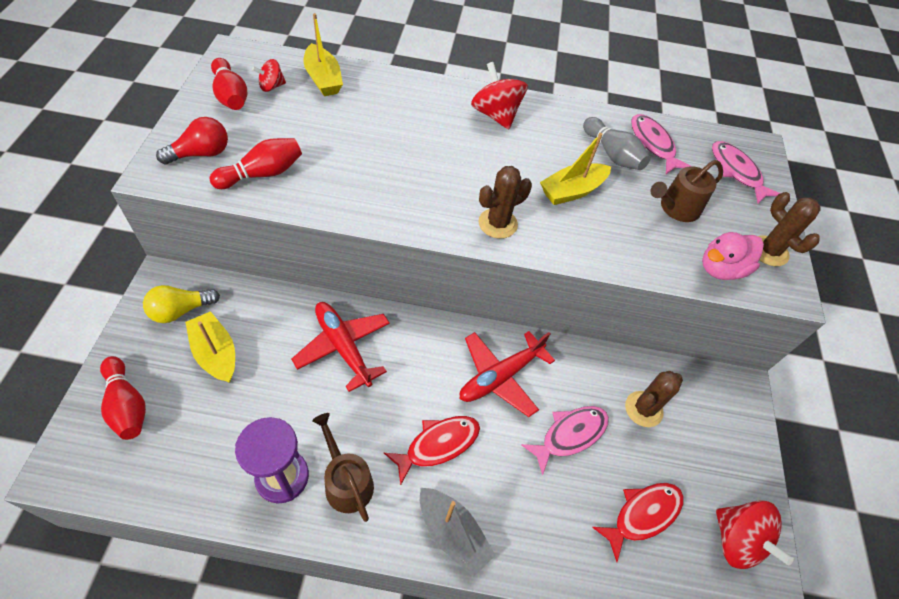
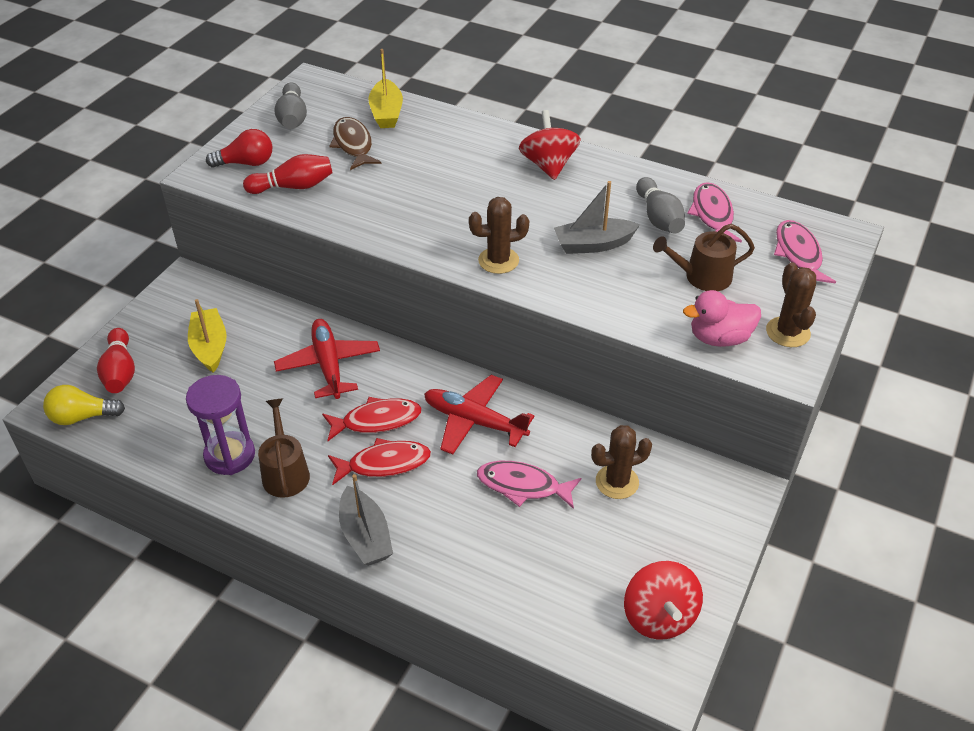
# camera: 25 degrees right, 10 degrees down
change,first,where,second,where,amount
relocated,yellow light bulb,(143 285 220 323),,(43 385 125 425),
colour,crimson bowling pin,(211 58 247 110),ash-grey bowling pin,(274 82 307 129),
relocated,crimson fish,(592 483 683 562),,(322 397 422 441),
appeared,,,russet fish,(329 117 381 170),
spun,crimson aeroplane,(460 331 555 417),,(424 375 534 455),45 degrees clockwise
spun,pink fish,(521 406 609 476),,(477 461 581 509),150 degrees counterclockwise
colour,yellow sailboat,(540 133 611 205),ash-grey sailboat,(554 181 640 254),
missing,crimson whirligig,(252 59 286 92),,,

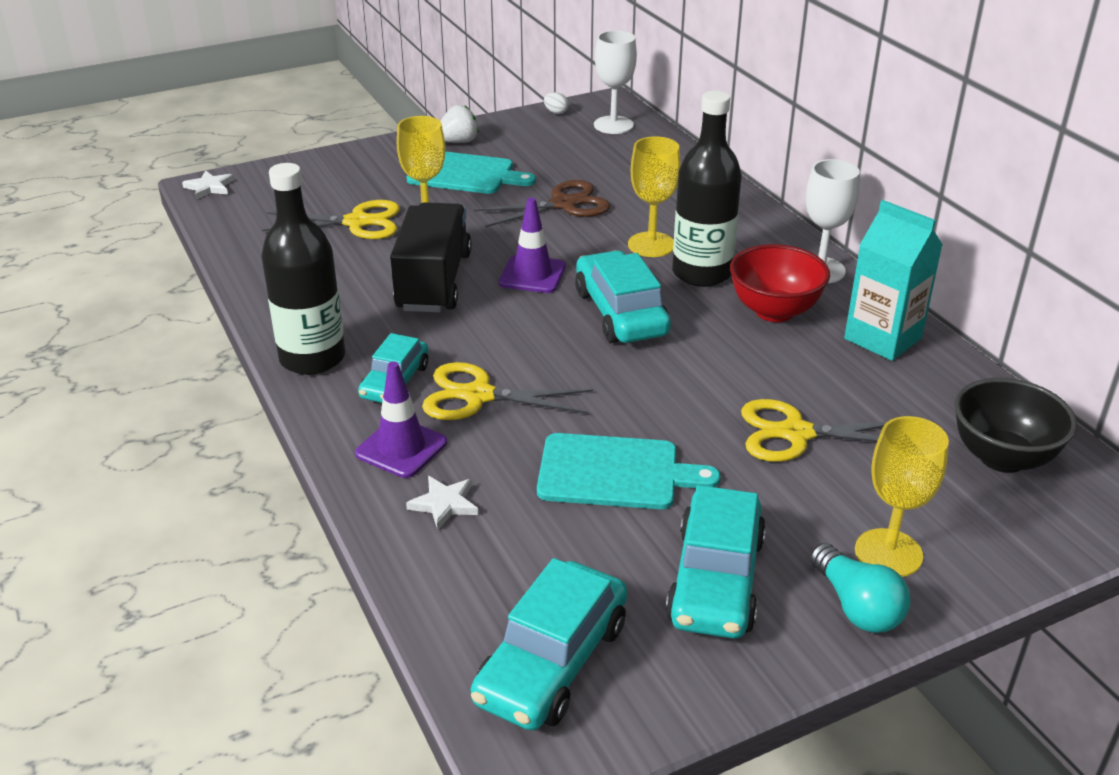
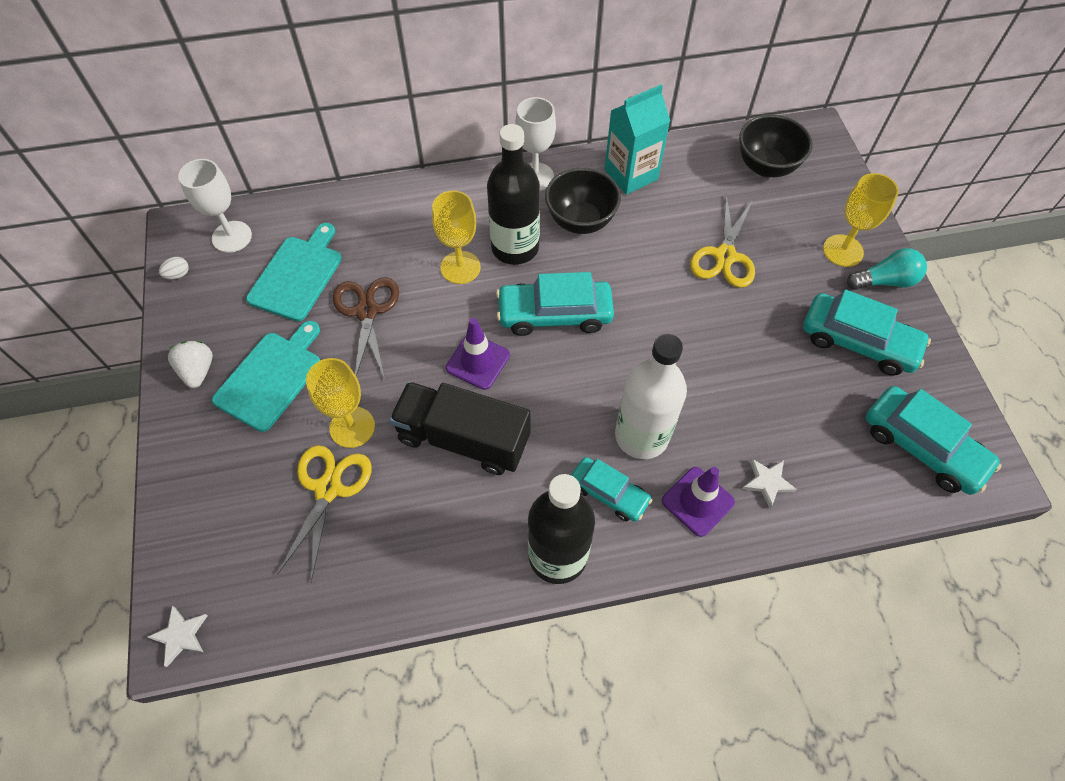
# camera: 75 degrees left, 25 degrees up
change,first,where,second,where,amount
relocated,teal chopping board,(537 433 721 509),,(246 223 342 321),
colour,crimson deep dish,(730 244 830 322),ebony deep dish,(545 168 621 234),
exchanged,yellow shears,(422 362 593 420),snow-white flask,(615 334 687 459),

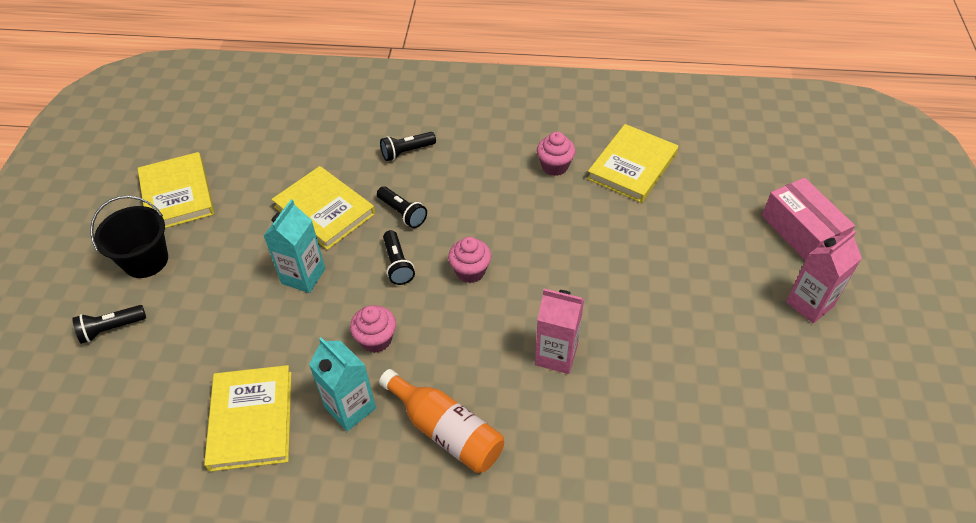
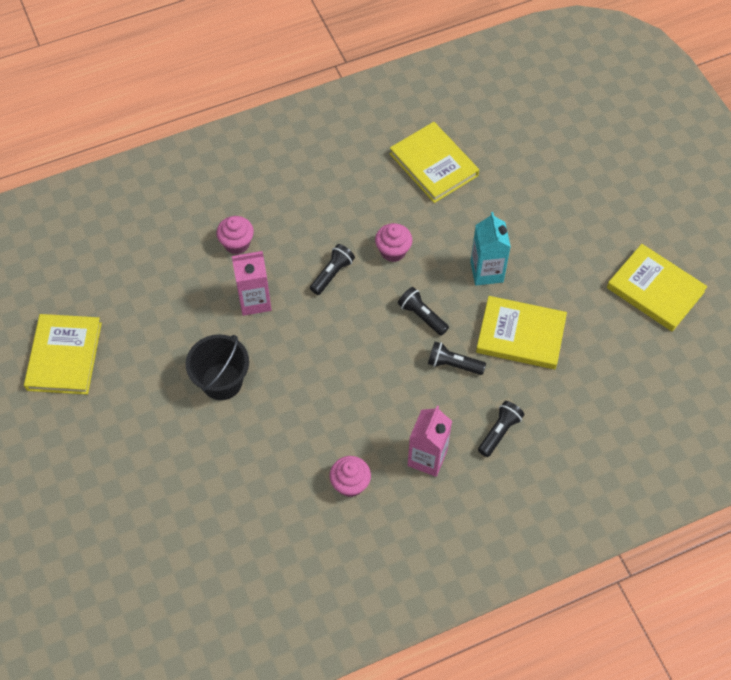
# camera: 150 degrees right, 10 degrees up
change,first,where,second,where,amount
relocated,yellow hardback,(587 124 678 203),,(24 314 102 395),
relocated,ebony bucket,(90 195 168 278),,(186 334 249 400),
relocated,pink cupcake,(448 237 491 283),,(216 216 254 255),
relocated,ebony flashlight,(72 305 146 344),,(310 244 355 295),
relocated,pink milk carton,(786 230 862 324),,(408 406 452 477),
missing,teal milk carton,(309 337 376 431),,,
missing,bright orange flask,(379 369 504 473),,,
missing,pink package,(762 178 855 261),,,

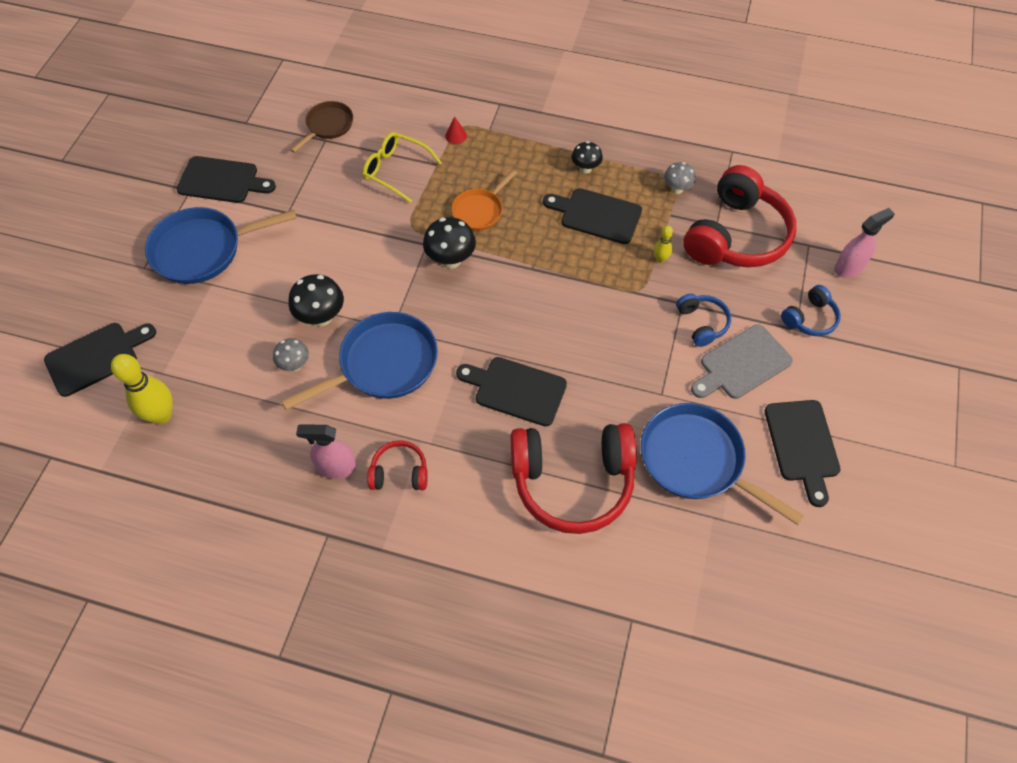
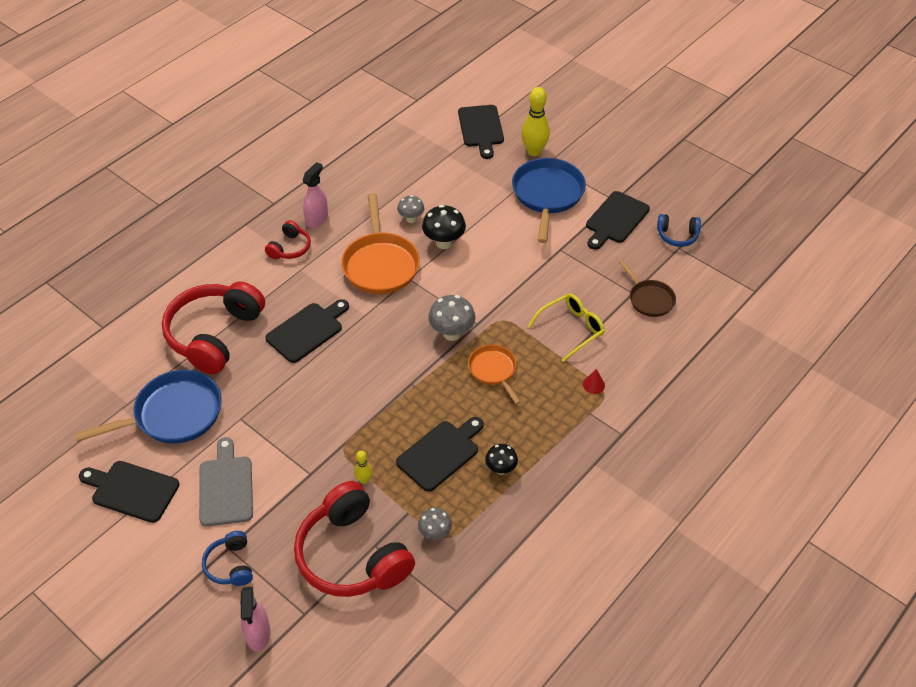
# camera: 115 degrees right, 10 degrees down
change,first,where,second,where,amount
colour,cobalt skillet,(281 312 438 410),bright orange skillet,(341 193 420 294),
colour,ebony mushroom,(423 217 476 269),ash-grey mushroom,(428 295 475 341),
relocated,yellow bowling pin,(111 354 173 424),,(521 87 550 156),
relocated,cobalt headphones,(676 294 731 347),,(657 214 701 247),

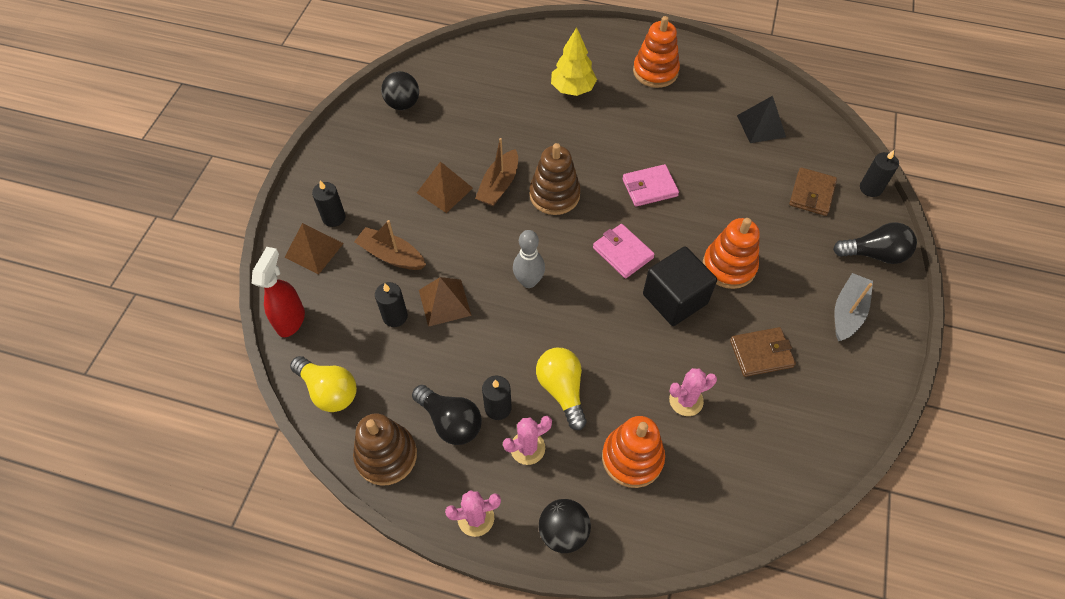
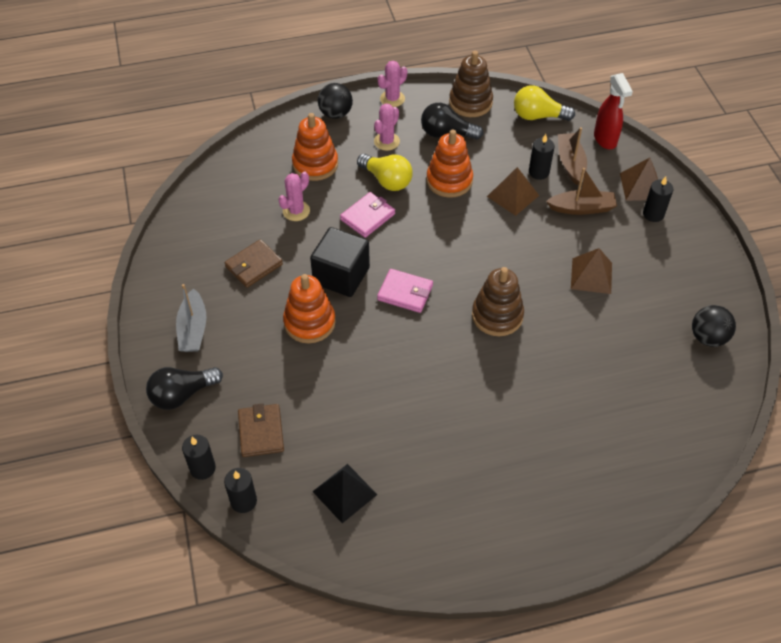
# camera: 150 degrees right, 5 degrees down
change,first,where,second,where,amount
relocated,ebony pillar candle,(482 376 512 420),,(224 468 257 513),
relocated,pink card wallet,(622 164 679 207),,(340 192 395 238),
relocated,bright orange stacking toy,(633 16 680 88),,(426 130 473 198),
relocated,russet sailboat,(475 138 518 206),,(558 127 587 185),
missing,ash-grey bowling pin,(513 230 545 288),,,
missing,yellow fir tree,(551 27 597 96),,,

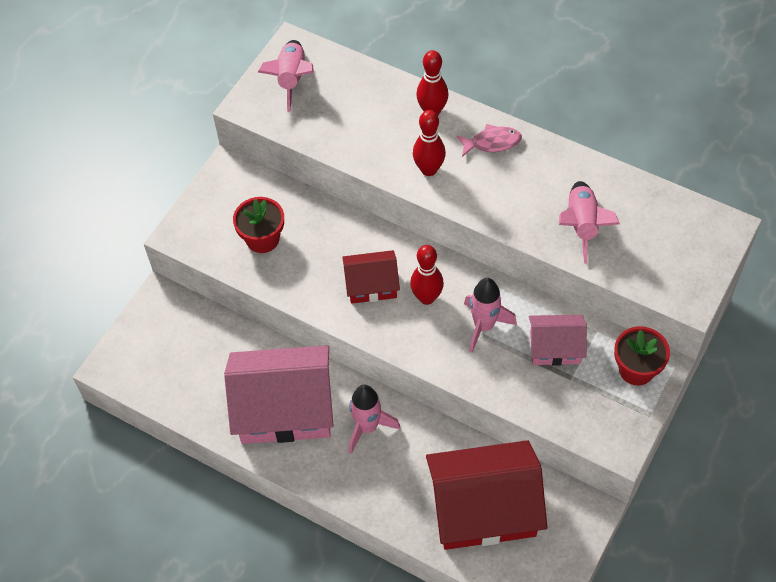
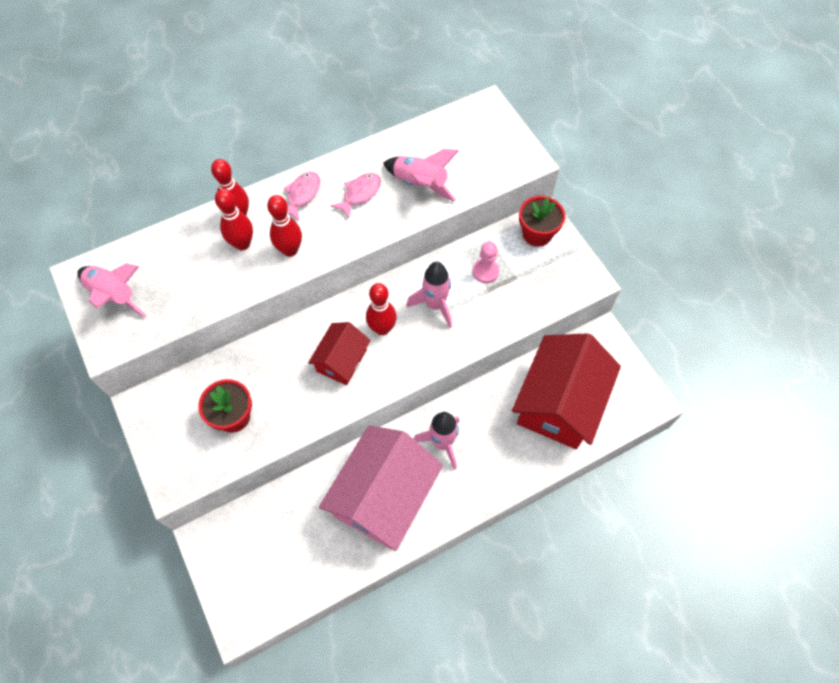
# camera: 60 degrees left, 5 degrees up
change,first,where,second,where,amount
appeared,,,crimson bowling pin,(215 189 253 250),
appeared,,,pink fish,(330 173 381 219),
exchanged,pink toy house,(529 315 587 366),pink game pawn,(473 242 499 283),

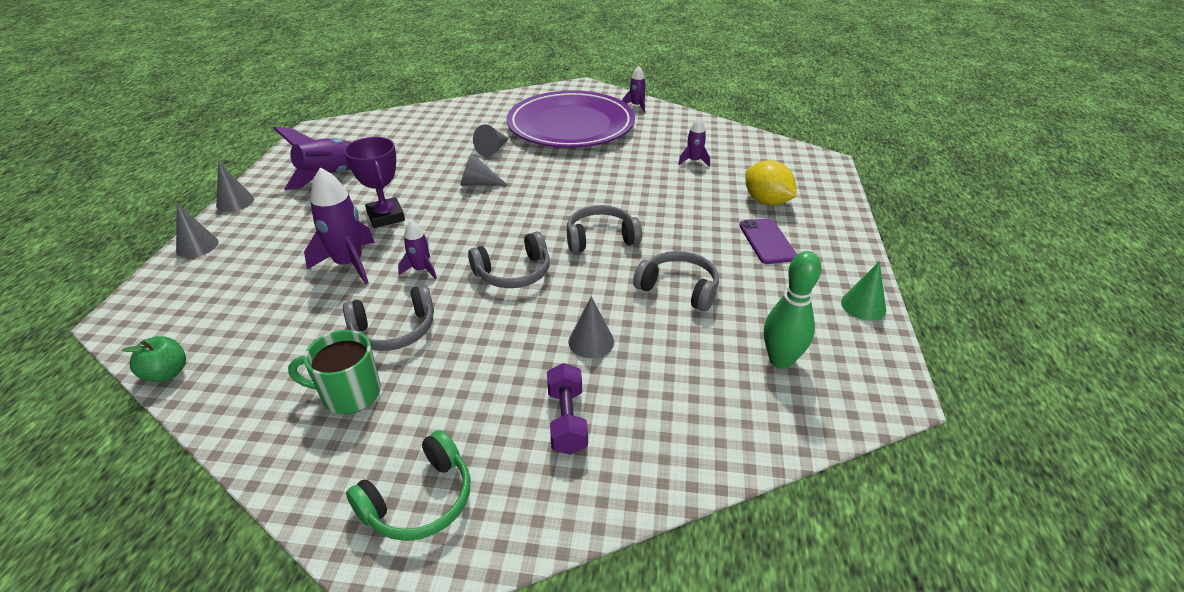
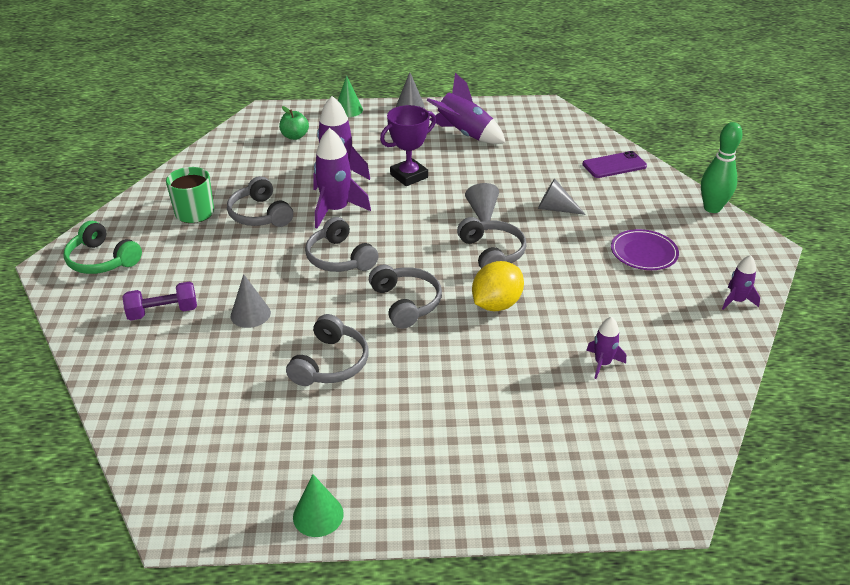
# camera: 80 degrees right, 0 degrees up
change,first,where,second,where,amount
relocated,emerald apple fruit,(122 336 186 382),,(279 106 309 140),
size,royal purple rocket,(398 220 437 279),,(314 128 371 229),x1.83
colour,ash-grey solid cone,(176 204 219 258),emerald solid cone,(338 75 363 117),
appeared,,,ash-grey headphones,(457 217 526 269),
relocated,yellow toy lemon,(745 160 797 205),,(472 261 524 311),
relocated,royal purple phone,(739 218 797 264),,(582 151 647 178),
size,royal purple plate,(507 91 635 148),,(611 229 679 270),x0.42
relocated,emerald bowling pin,(764 251 821 369),,(701 122 742 213),

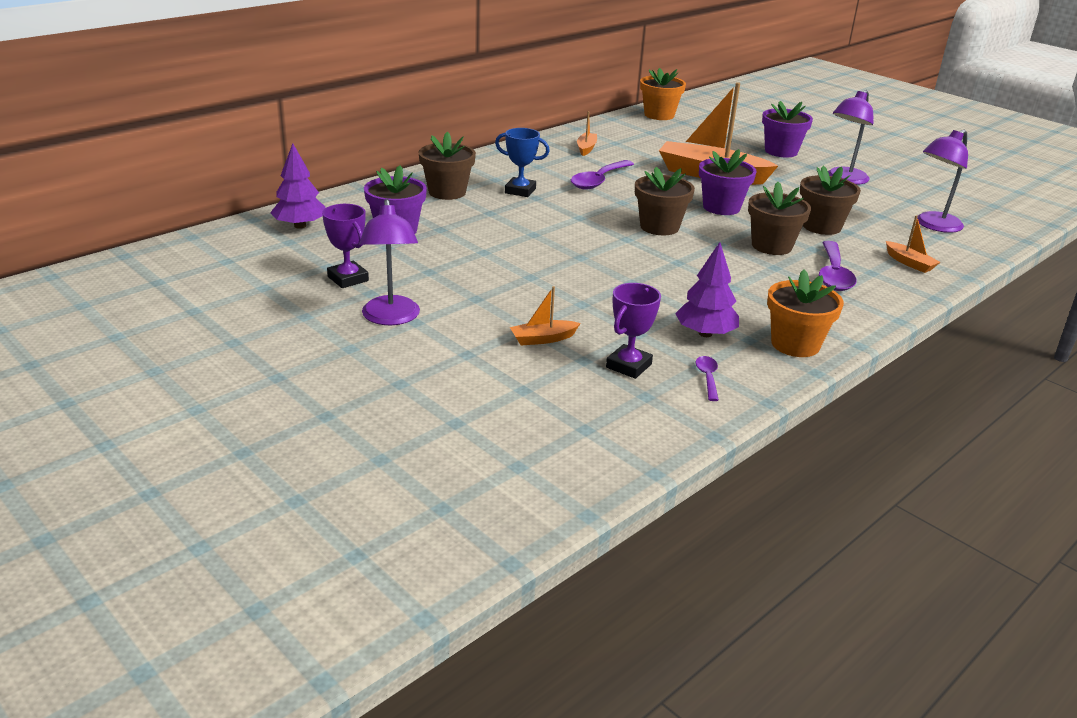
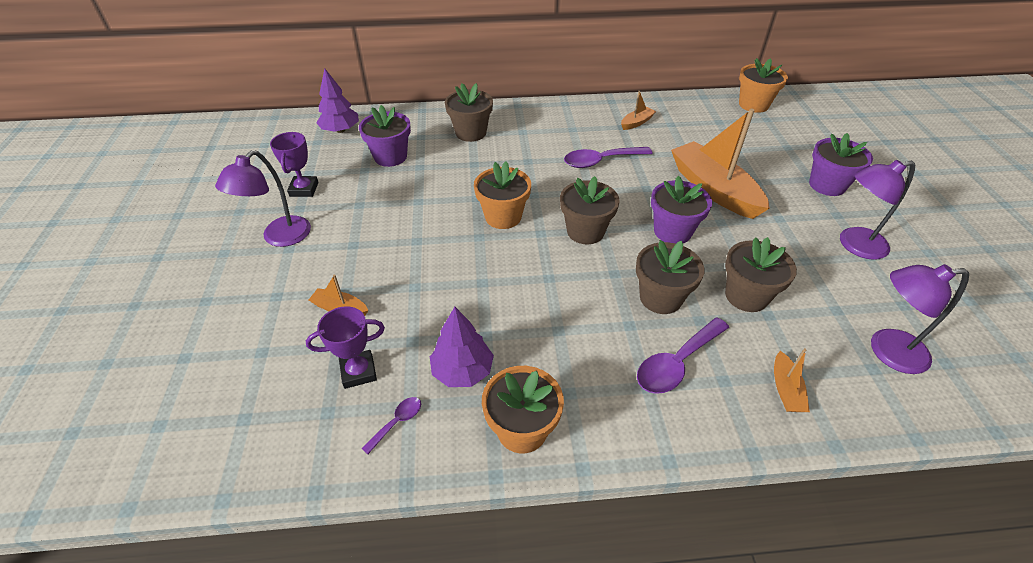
# camera: 40 degrees right, 15 degrees up
change,first,where,second,where,amount
appeared,,,bright orange plant pot,(474 162 531 229),
missing,cobalt trophy,(495 128 550 197),,,

